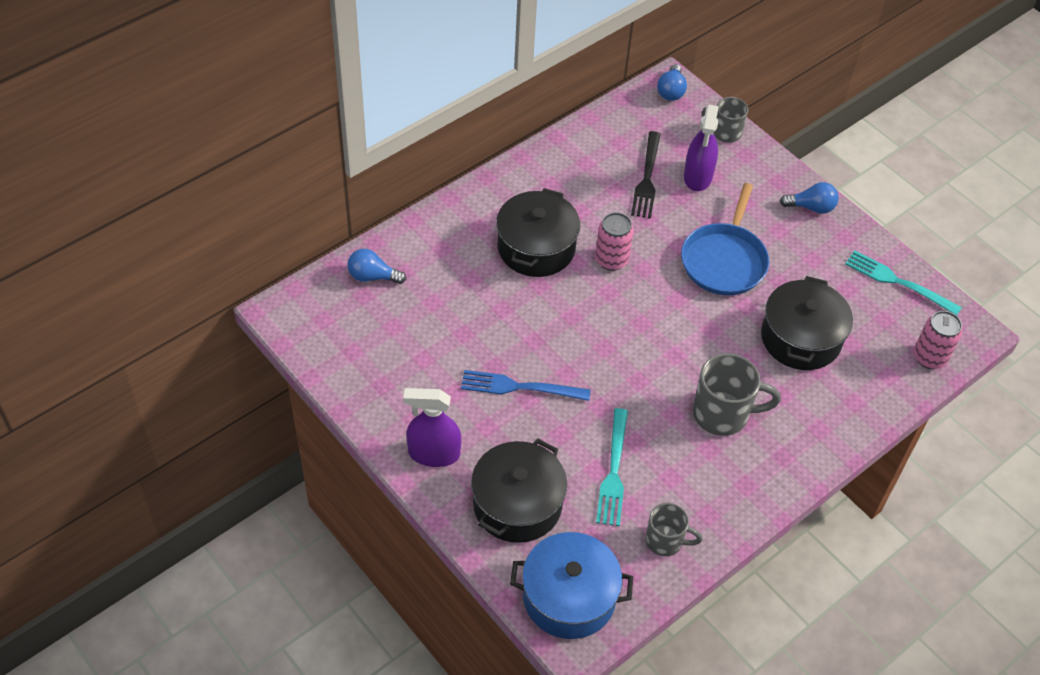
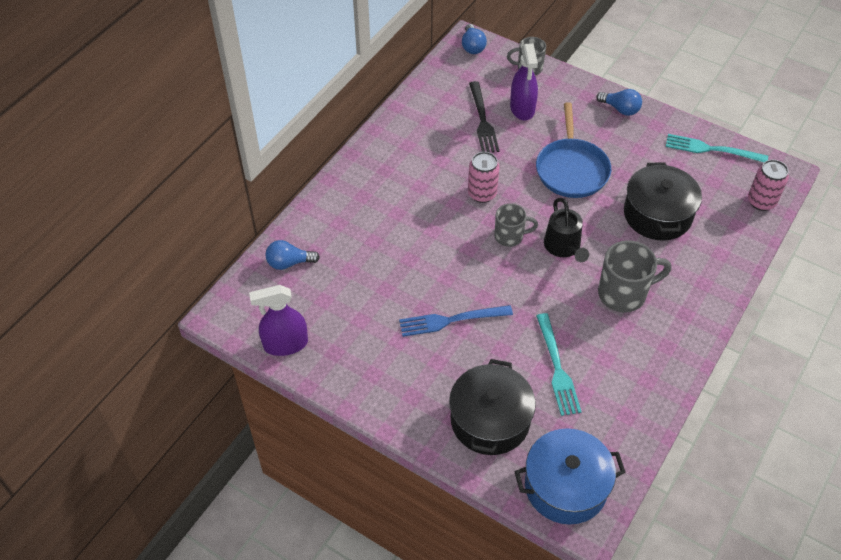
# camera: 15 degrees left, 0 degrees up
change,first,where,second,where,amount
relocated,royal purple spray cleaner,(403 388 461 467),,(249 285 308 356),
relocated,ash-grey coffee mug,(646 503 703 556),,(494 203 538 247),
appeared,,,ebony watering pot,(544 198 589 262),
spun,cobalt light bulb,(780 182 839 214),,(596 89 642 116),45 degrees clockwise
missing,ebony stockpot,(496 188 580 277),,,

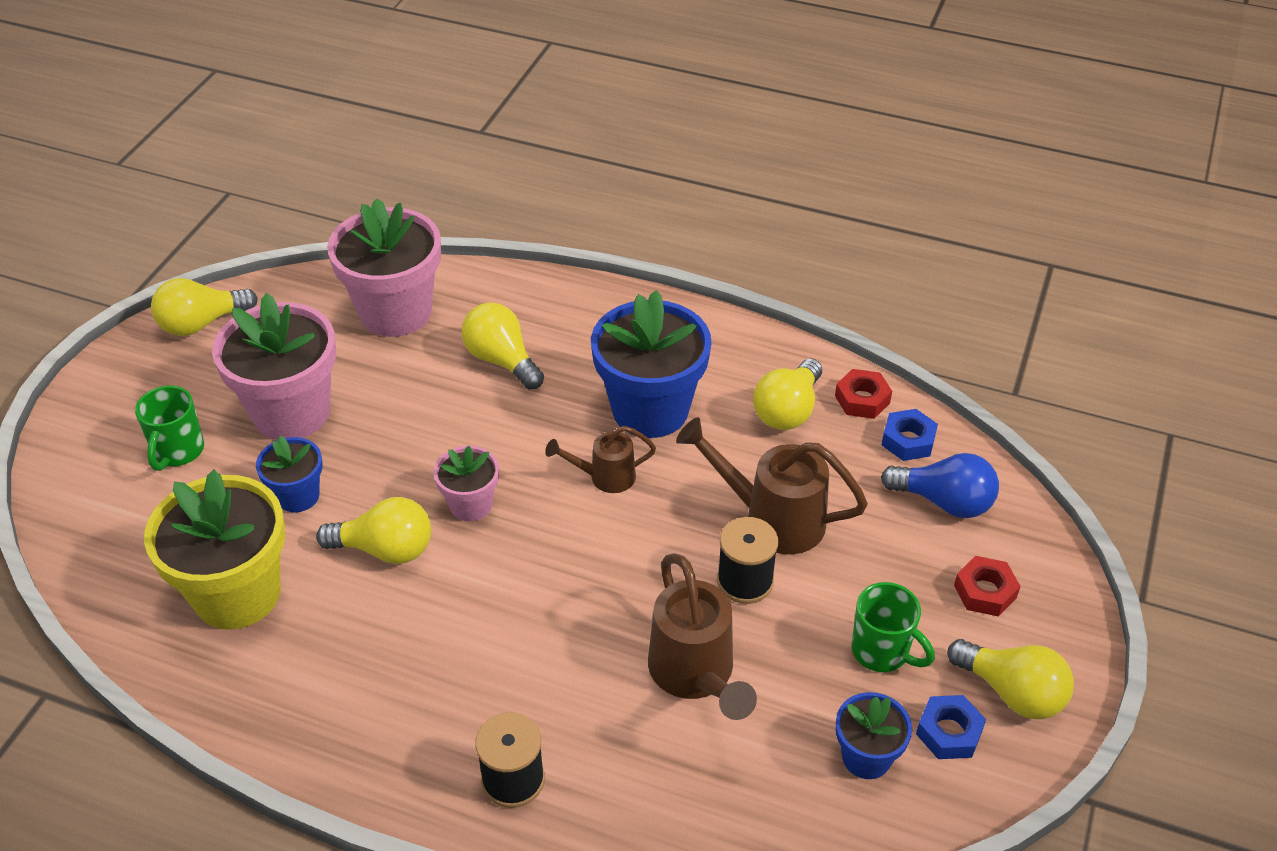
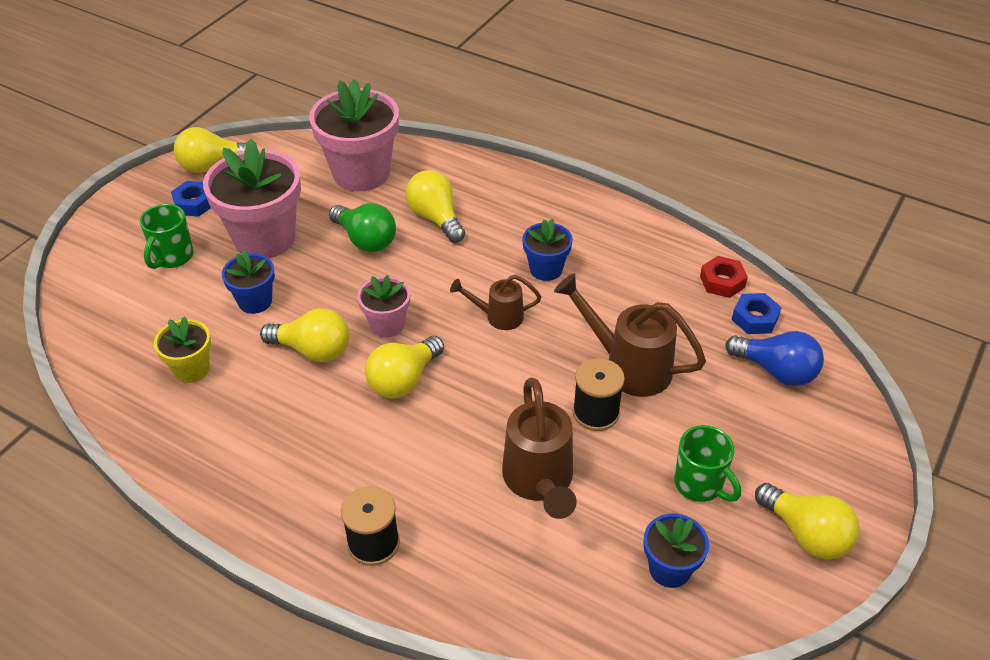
# camera: 10 degrees right, 0 degrees up
change,first,where,second,where,amount
size,yellow plant pot,(144 469 285 629),,(154 316 211 383),x0.52
relocated,cobalt hex nut,(916 695 986 759),,(171 181 211 217),
appeared,,,emerald light bulb,(329 203 396 252),
relocated,yellow light bulb,(753 359 822 430),,(365 336 444 399),
size,cobalt plant pot,(591 290 712 438),,(522 219 573 281),x0.52
missing,crimson hex nut,(954 556 1020 616),,,

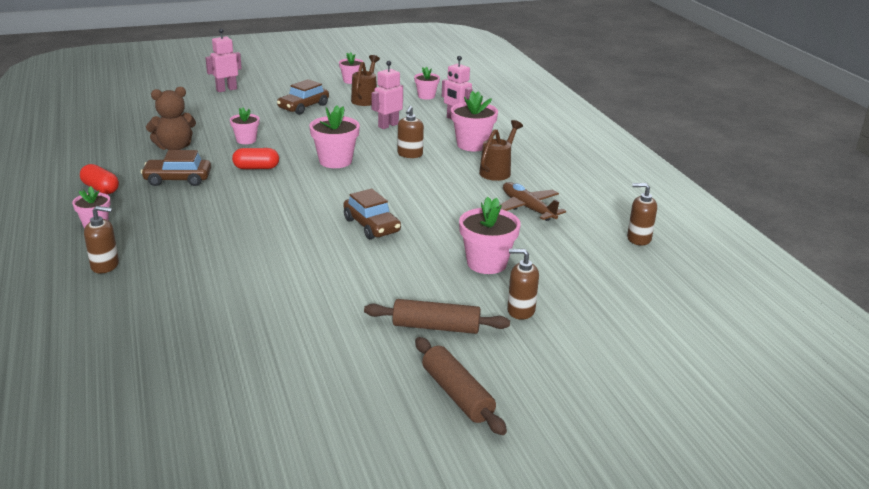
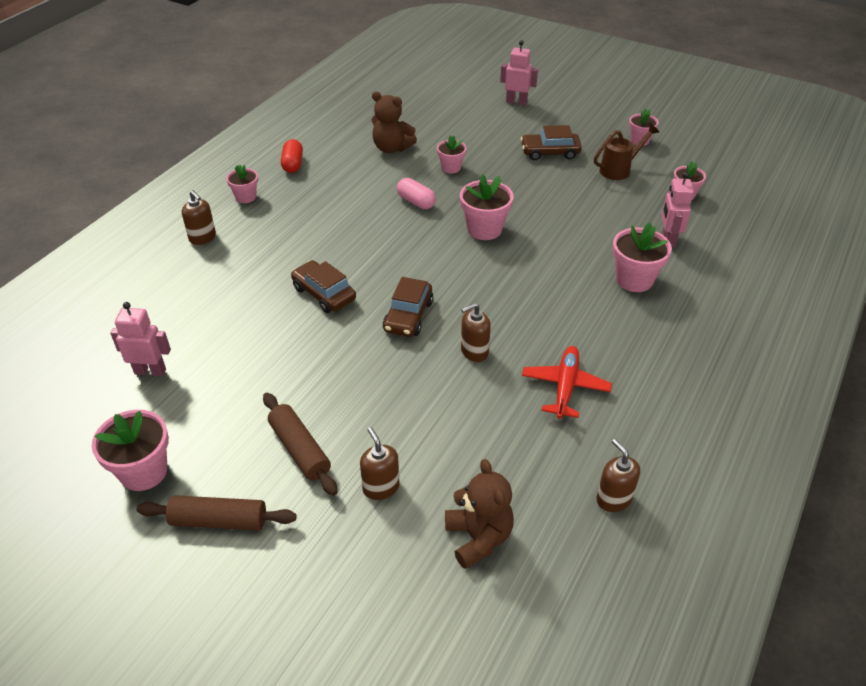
# camera: 50 degrees right, 15 degrees up
change,first,where,second,where,amount
relocated,pink plant pot,(459 197 521 274),,(92 410 169 491),
relocated,pink robot,(372 61 403 129),,(110 302 171 376),
spun,russet pastry roller,(415 337 507 435),,(137 495 297 531),75 degrees clockwise
relocated,russet car,(141 150 211 186),,(291 260 356 313),
colour,crimson pill,(232 148 279 169),pink pill,(397 178 436 209),
appeared,,,russet stuffed bear,(445 459 514 569),
relocated,russet soap pump,(397 106 424 158),,(461 303 491 362),
colour,russet aeroplane,(499 182 566 221),crimson aeroplane,(522 346 612 419),
missing,russet watering pot,(479 120 523 181),,,

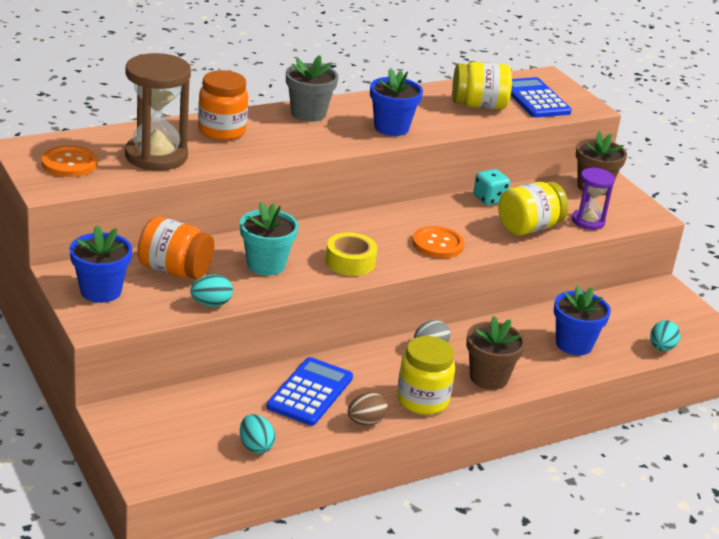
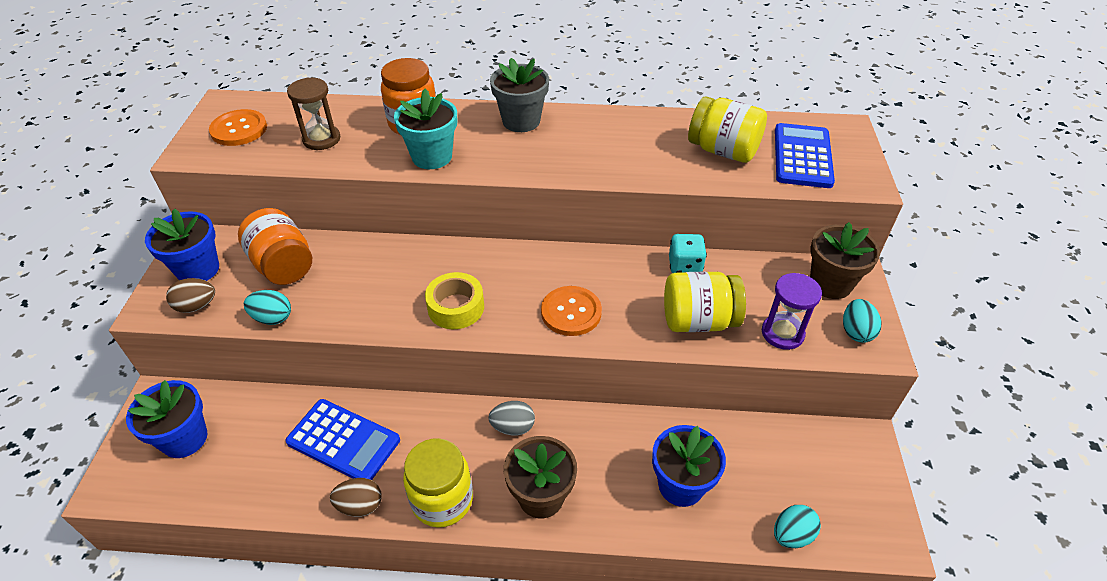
# camera: 35 degrees right, 15 degrees up
change,first,where,second,where,amount
relocated,cobalt plant pot,(370 68 423 136),,(126 380 208 458),
appeared,,,russet egg,(166 278 215 313),
spun,cobalt calculator,(267 357 353 426),,(285 399 400 480),60 degrees clockwise
size,russet sandglass,(125 53 191 171),,(287 77 340 150),x0.58
relocated,teal plant pot,(240 202 298 276),,(394 88 457 169),
relocated,teal egg,(240 414 275 454),,(843 299 882 343),

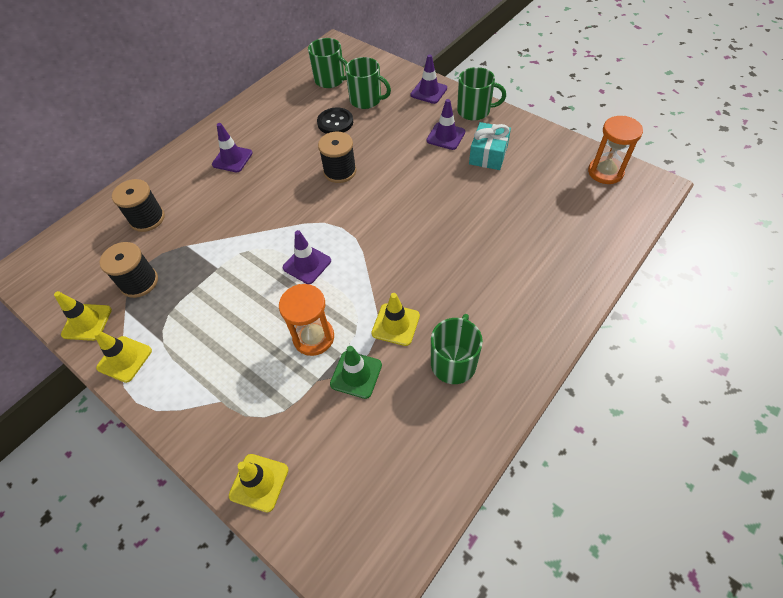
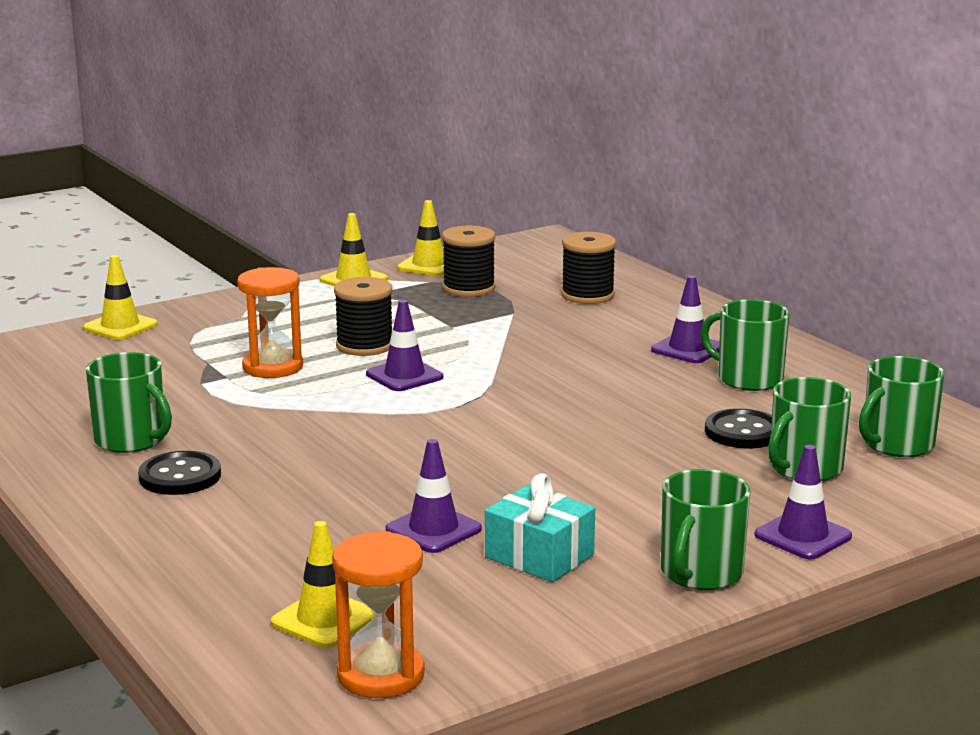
# camera: 105 degrees right, 35 degrees down
change,first,where,second,where,amount
appeared,,,ebony sewing button,(138 451 221 495),
relocated,yellow safety cone,(372 293 420 346),,(271 521 373 648),
relocated,ebony reel of thread,(318 132 357 183),,(334 277 393 356),
relocated,royal purple safety cone,(426 99 465 150),,(386 439 482 553),
appeared,,,emerald coffee mug,(701 299 790 391),
missing,emerald safety cone,(330 346 382 399),,,

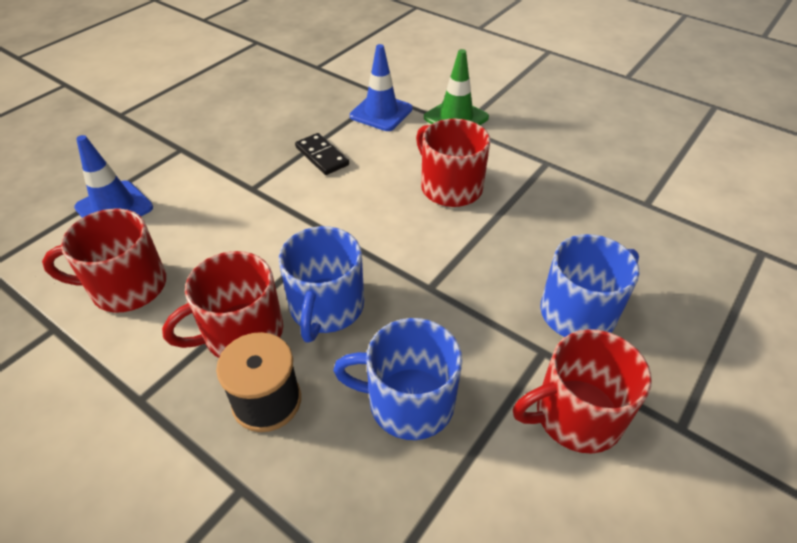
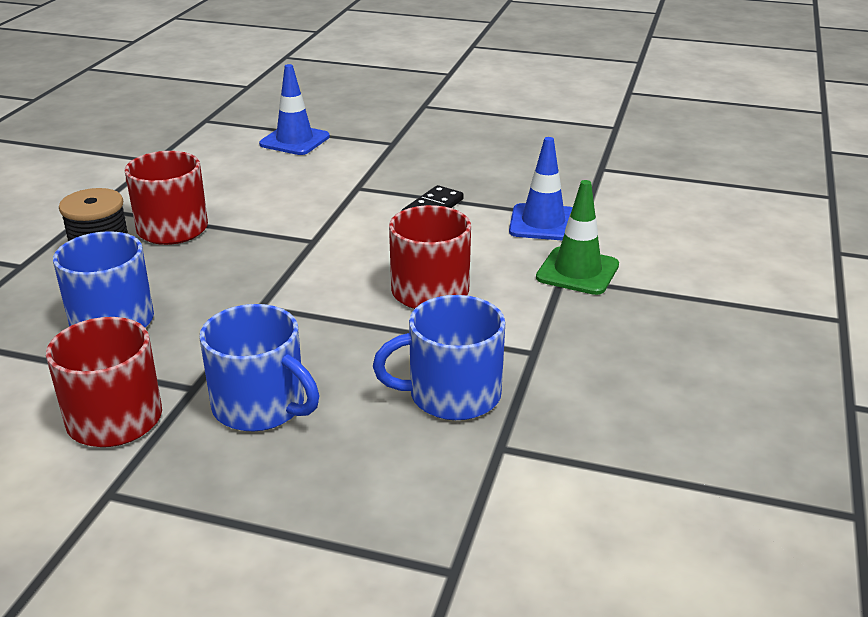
# camera: 70 degrees right, 15 degrees down
change,first,where,second,where,amount
relocated,cobalt coffee mug,(279 226 364 343),,(373 295 505 420),
missing,crimson coffee mug,(42 209 166 312),,,

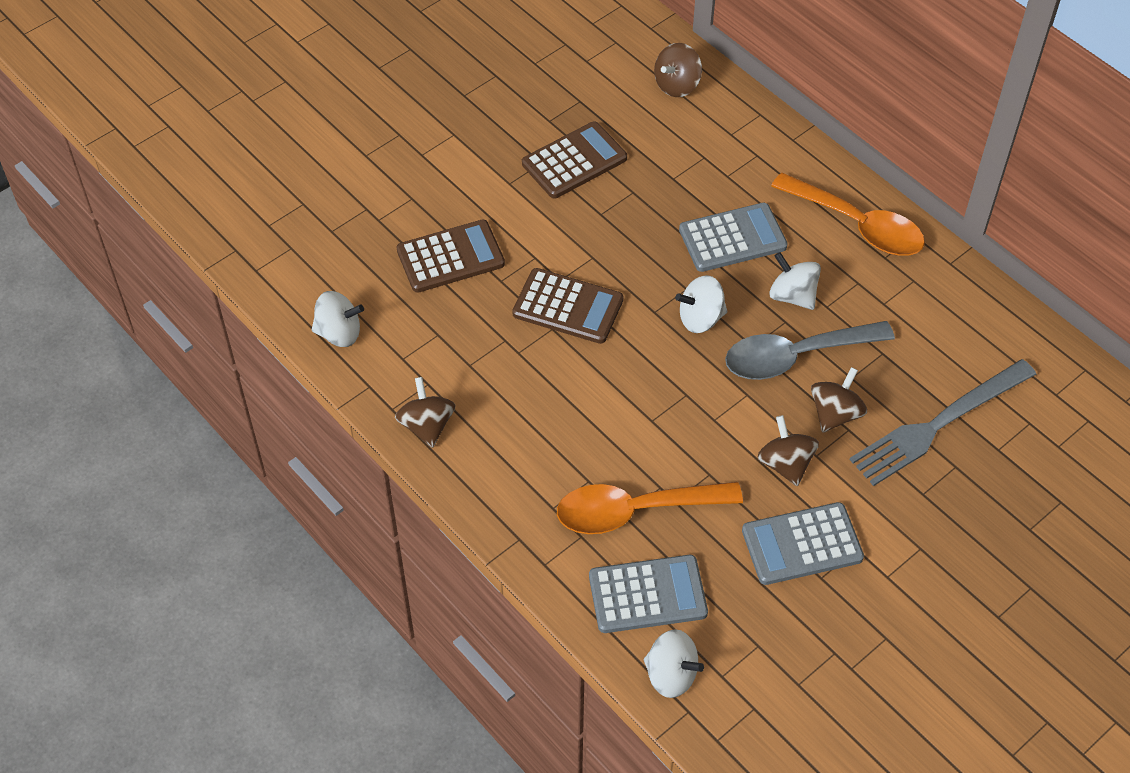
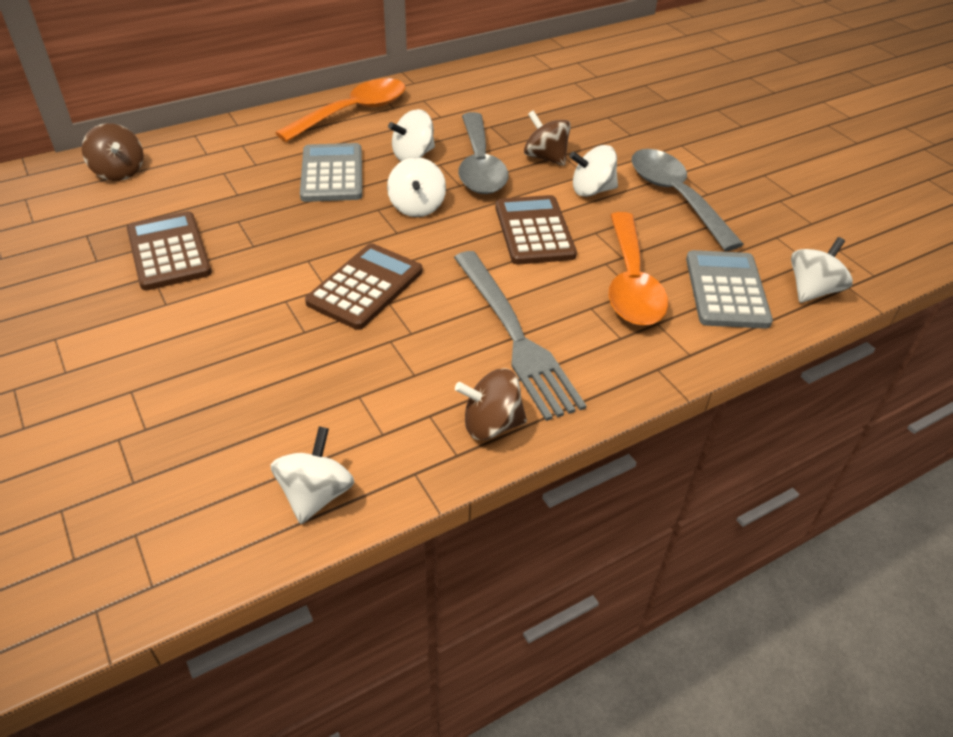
# camera: 80 degrees left, 10 degrees down
change,first,where,second,where,amount
relocated,ash-grey dinner fork,(850 359 1036 486),,(454 251 587 421),
relocated,russet calculator,(397 220 505 293),,(496 195 577 265),
colour,russet whirligig,(758 415 819 486),snow-white whirligig,(570 145 618 197),
exchanged,ash-grey calculator,(742 502 864 585),ash-grey teaspoon,(631 149 744 251),

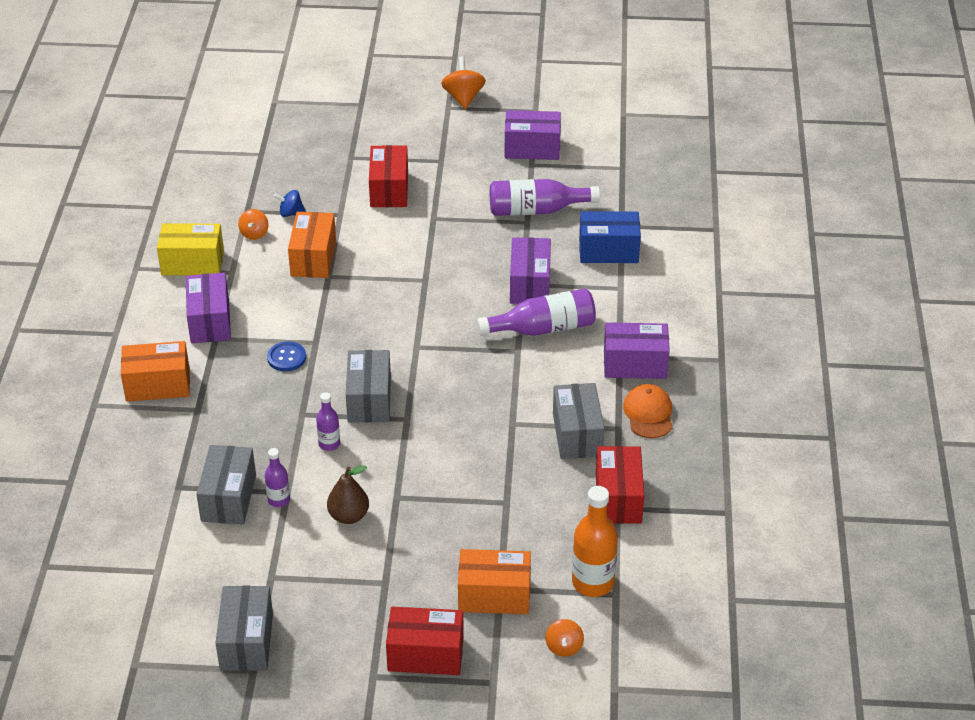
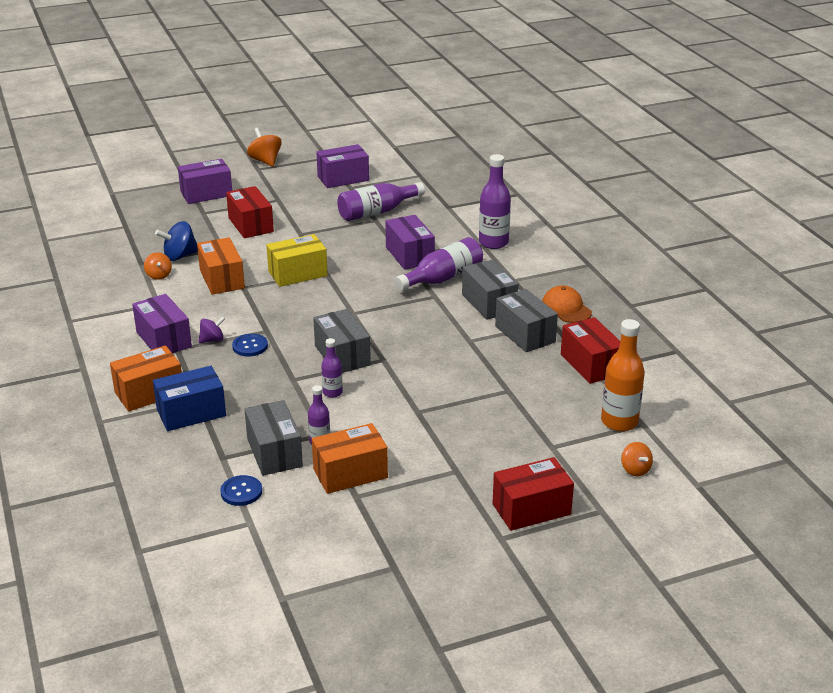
# camera: 25 degrees left, 10 degrees down
change,first,where,second,where,amount
relocated,cobalt package,(579 211 641 263),,(153 366 226 431),
size,cobalt whirligig,(273 190 306 217),,(155 221 198 261),x1.58
relocated,royal purple package,(604 322 670 379),,(178 159 232 204),
appeared,,,royal purple whirligig,(199 316 225 343),
appeared,,,cobalt sewing button,(220 475 262 506),
relocated,yellow package,(157 223 224 276),,(266 234 328 287),
relocated,bright orange package,(458 549 531 614),,(312 423 388 494),
relocated,ash-grey package,(215 586 273 671),,(462 260 518 320),
appeared,,,royal purple flask,(479 154 511 249),
missing,russet pear fruit,(327 466 369 524),,,

